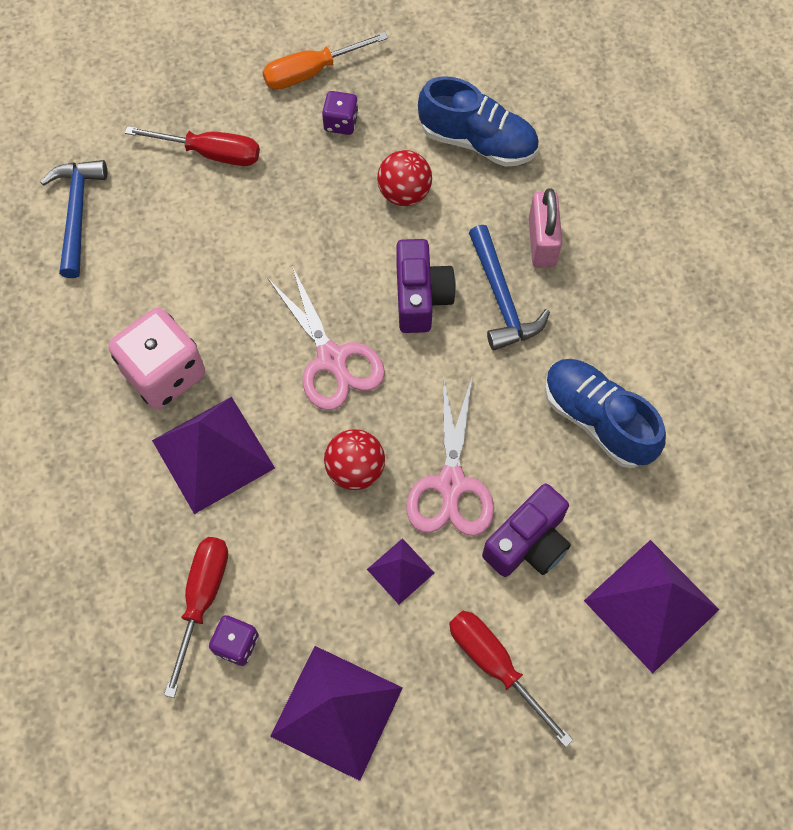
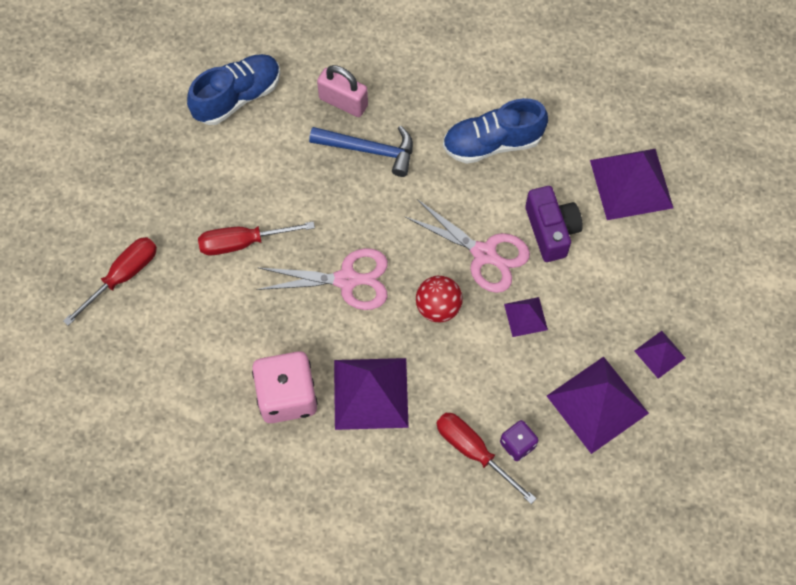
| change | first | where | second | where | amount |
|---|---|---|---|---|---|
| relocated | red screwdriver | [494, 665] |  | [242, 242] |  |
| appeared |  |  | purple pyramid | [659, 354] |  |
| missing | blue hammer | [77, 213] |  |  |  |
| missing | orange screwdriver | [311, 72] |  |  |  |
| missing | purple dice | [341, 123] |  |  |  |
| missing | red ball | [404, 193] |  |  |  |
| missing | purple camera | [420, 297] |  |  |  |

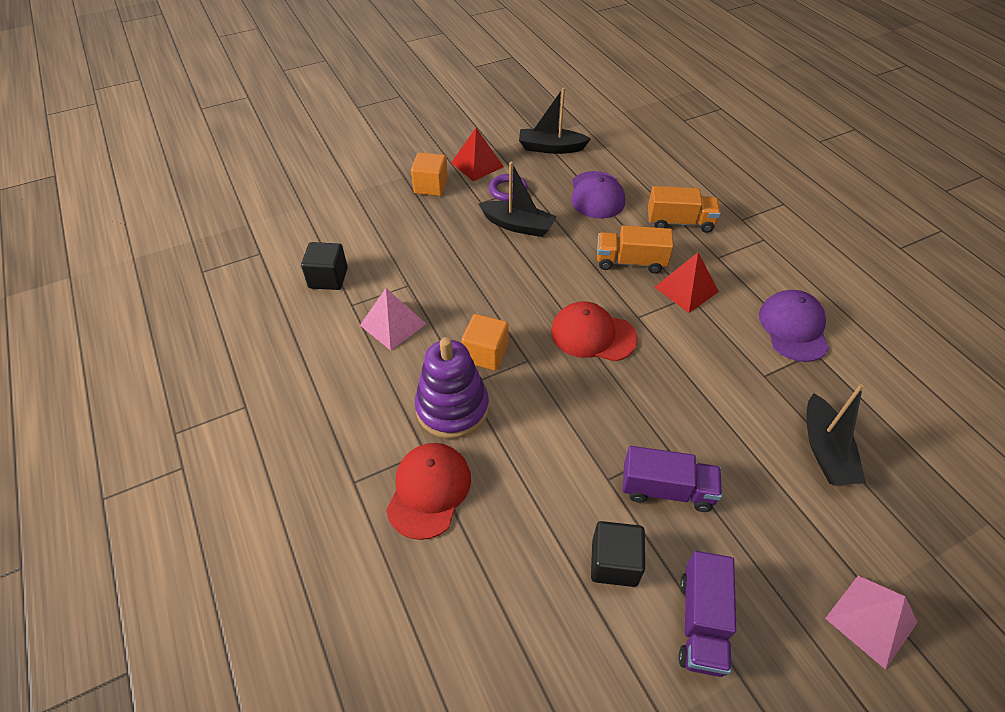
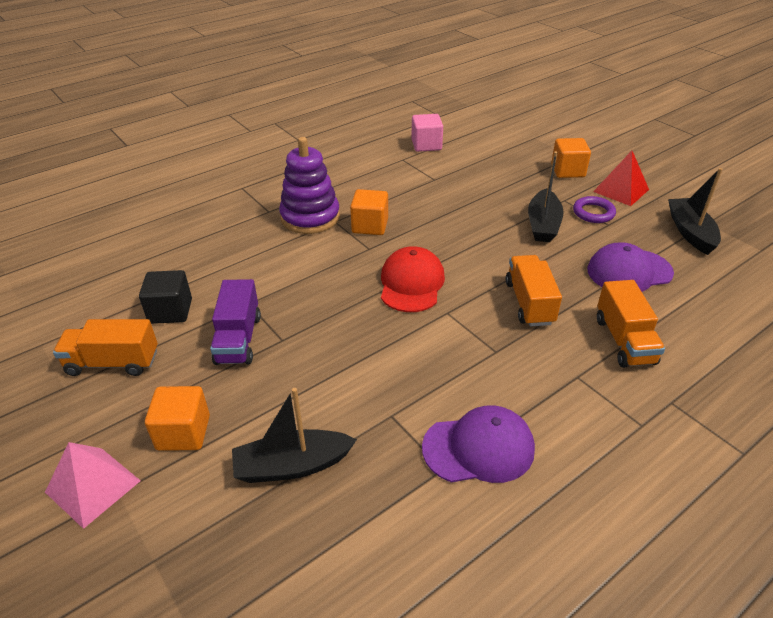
| change | first | where | second | where | amount |
|---|---|---|---|---|---|
| colour | purple truck | [701, 622] | orange truck | [113, 363] |  |
| appeared |  |  | orange cube | [183, 433] |  |
| colour | black cube | [328, 278] | pink cube | [426, 145] |  |
| missing | pink pyramid | [393, 324] |  |  |  |
| missing | red cap | [429, 491] |  |  |  |
| missing | red pyramid | [686, 289] |  |  |  |

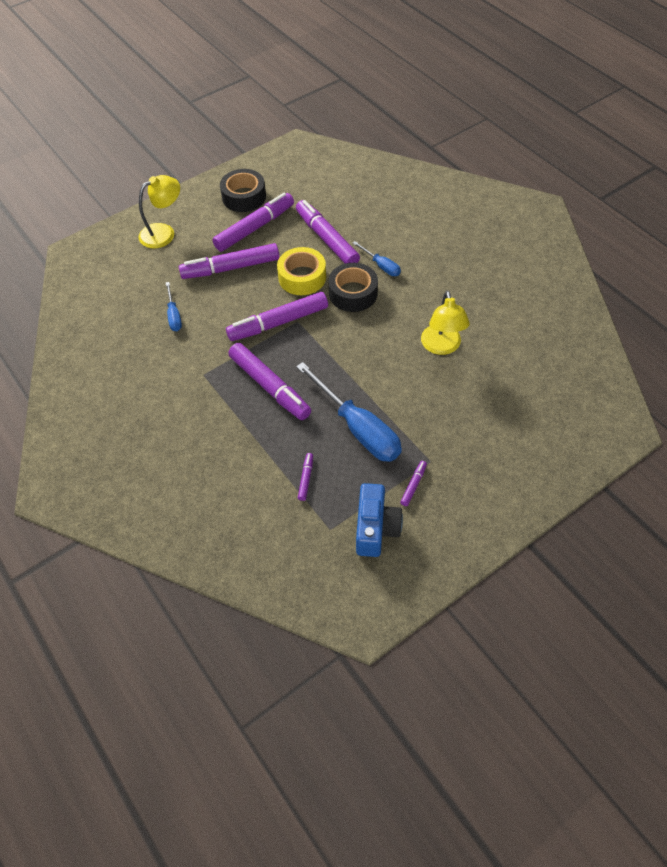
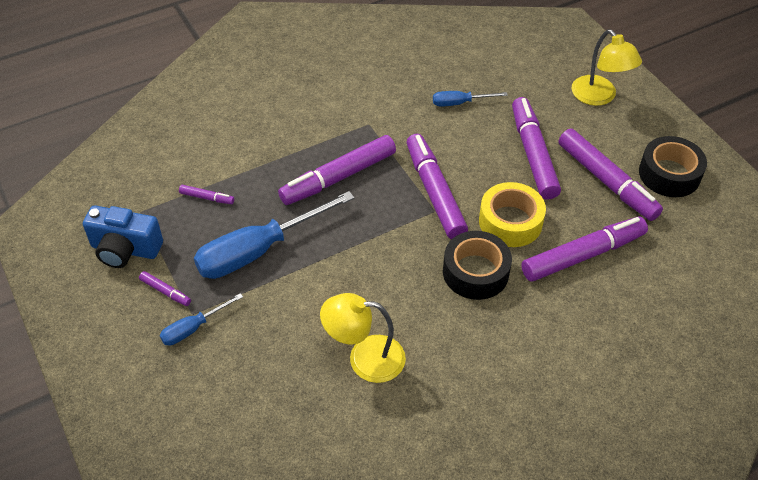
| change | first | where | second | where | amount |
|---|---|---|---|---|---|
| relocated | blue screwdriver | [381, 266] |  | [193, 328] |  |

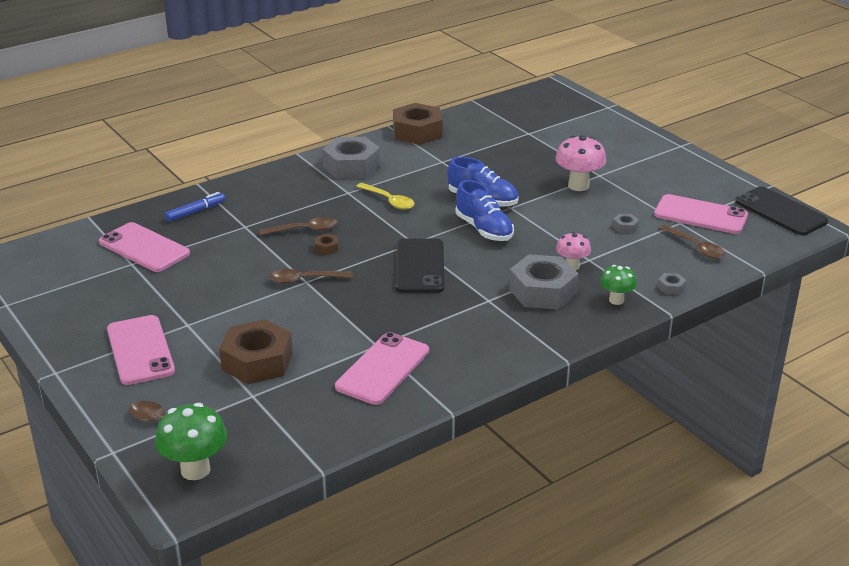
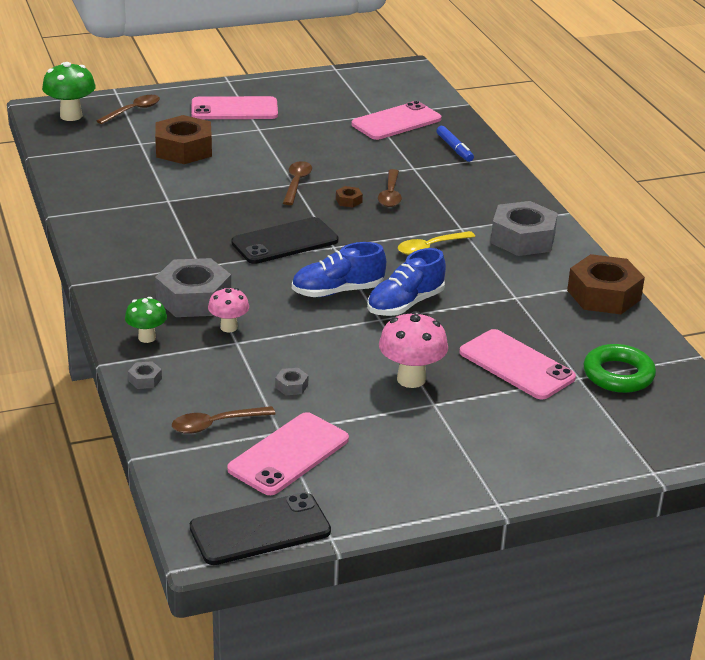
| change | first | where | second | where | amount |
|---|---|---|---|---|---|
| spun | black phone | [419, 266] |  | [285, 241] | 45 degrees counterclockwise |
| relocated | pink phone | [383, 369] |  | [516, 365] |  |
| appeared |  |  | green ring | [618, 375] |  |

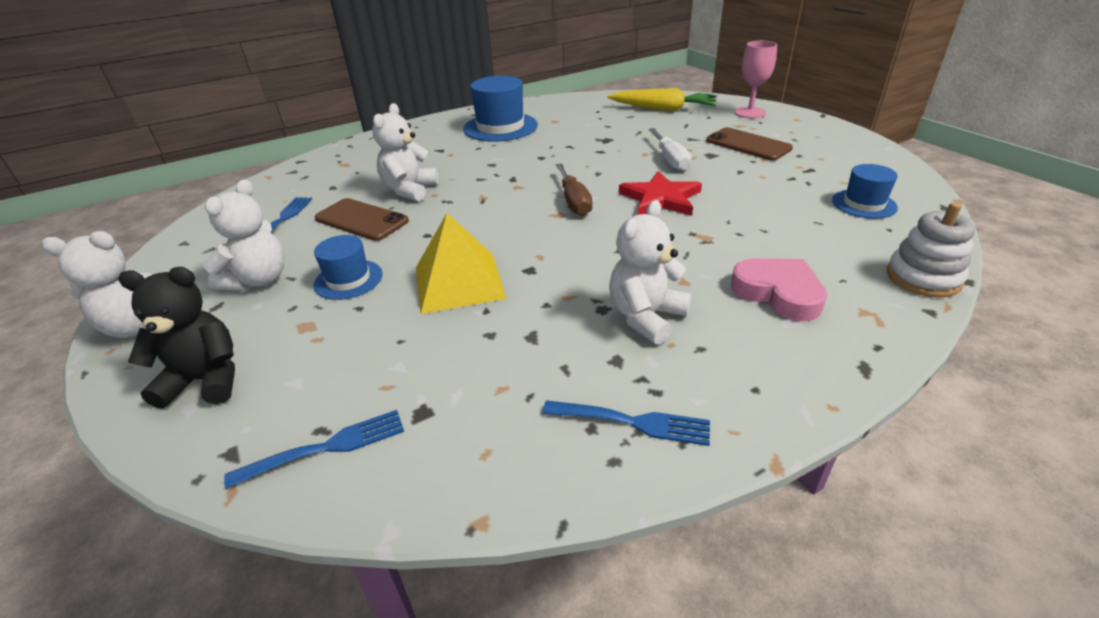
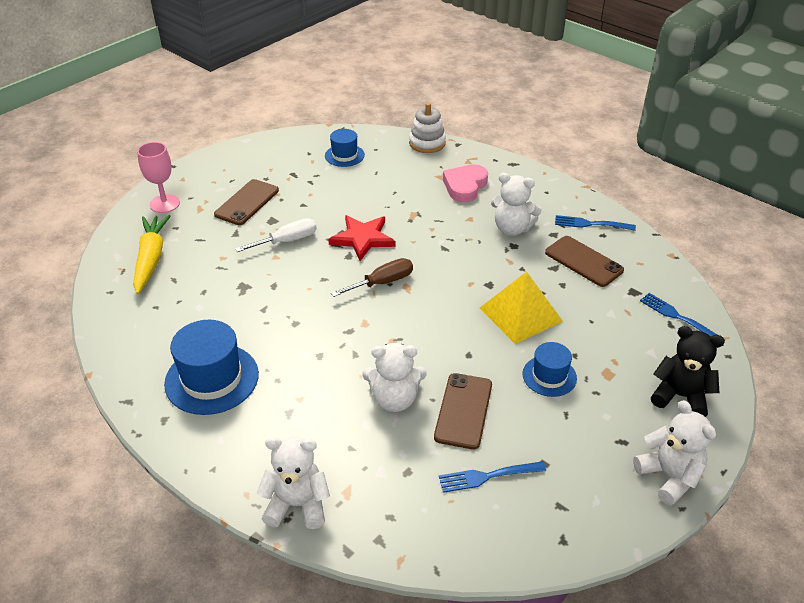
| change | first | where | second | where | amount |
|---|---|---|---|---|---|
| relocated | white teddy bear | [259, 280] |  | [297, 505] |  |
| appeared |  |  | brown phone | [583, 261] |  |
| spun | blue fork | [631, 422] |  | [591, 224] | 75 degrees counterclockwise |
| spun | black teddy bear | [205, 380] |  | [680, 396] | 135 degrees clockwise |

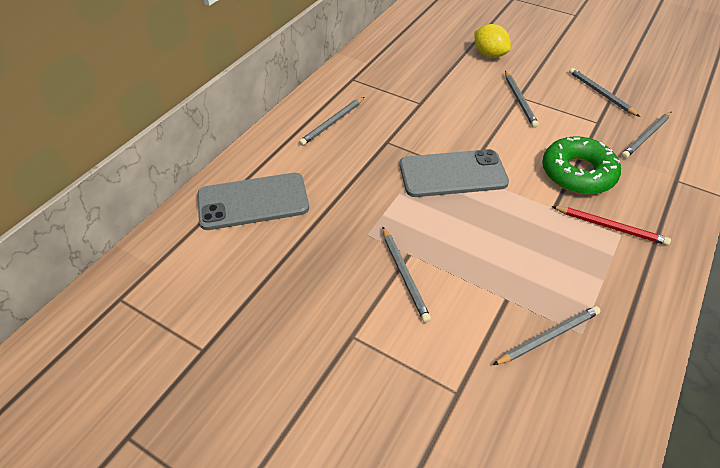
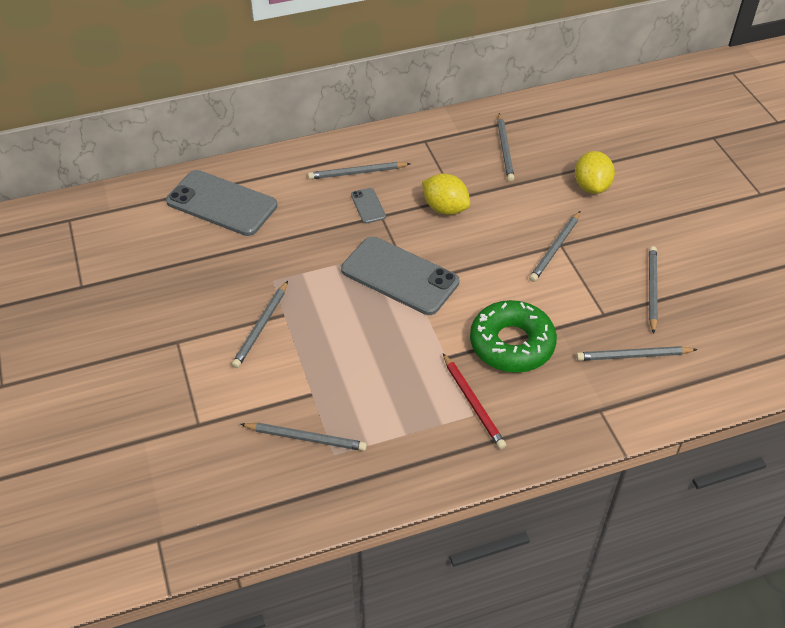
| change | first | where | second | where | amount |
|---|---|---|---|---|---|
| appeared |  |  | grey phone | [368, 206] |  |
| appeared |  |  | yellow lemon | [445, 208] |  |
| appeared |  |  | grey pencil | [505, 149] |  |

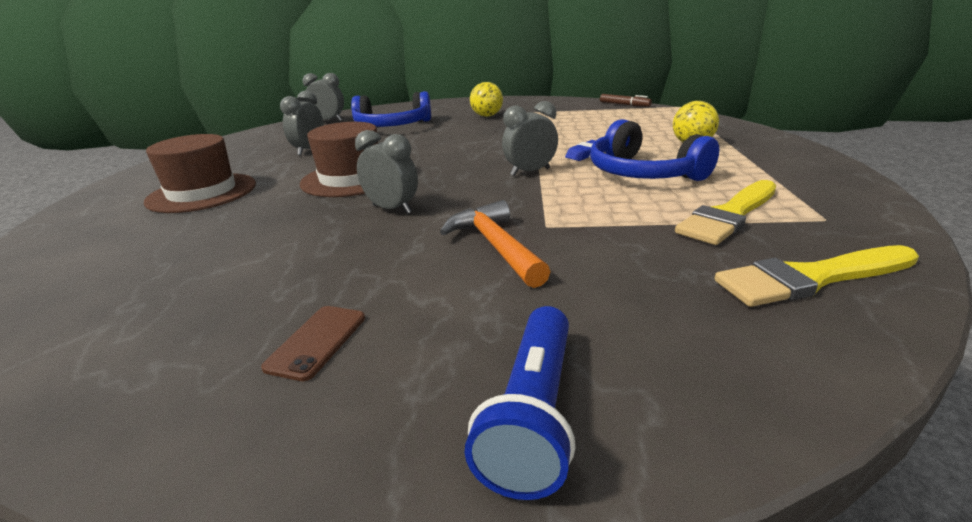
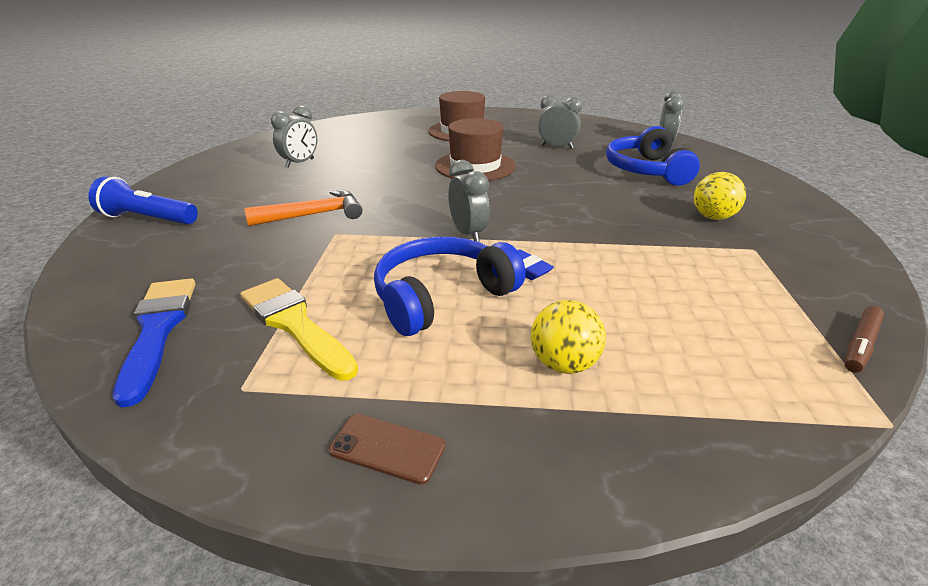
| change | first | where | second | where | amount |
|---|---|---|---|---|---|
| colour | yellow brush | [810, 278] | blue brush | [158, 330] |  |
| relocated | grey clock | [392, 209] |  | [300, 163] |  |
| relocated | brown phone | [317, 342] |  | [387, 448] |  |

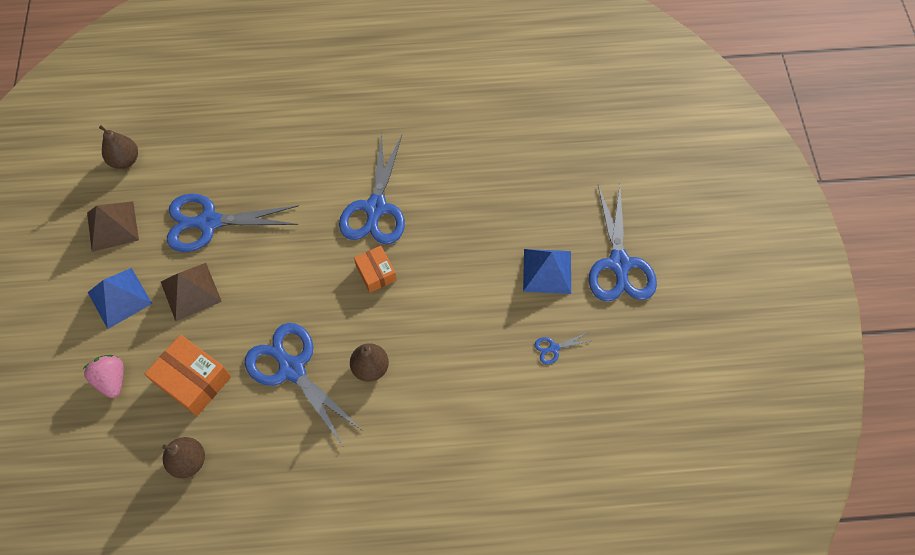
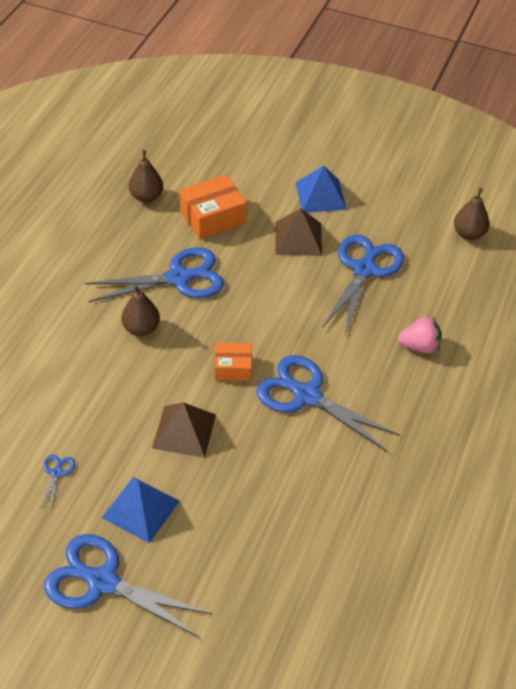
| change | first | where | second | where | amount |
|---|---|---|---|---|---|
| relocated | brown pyramid | [112, 226] |  | [184, 431] |  |
| relocated | pink strawberry | [112, 379] |  | [419, 346] |  |

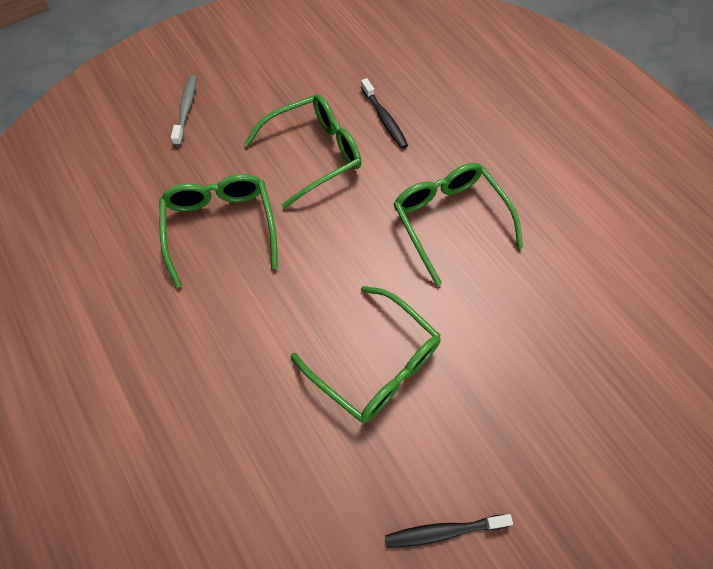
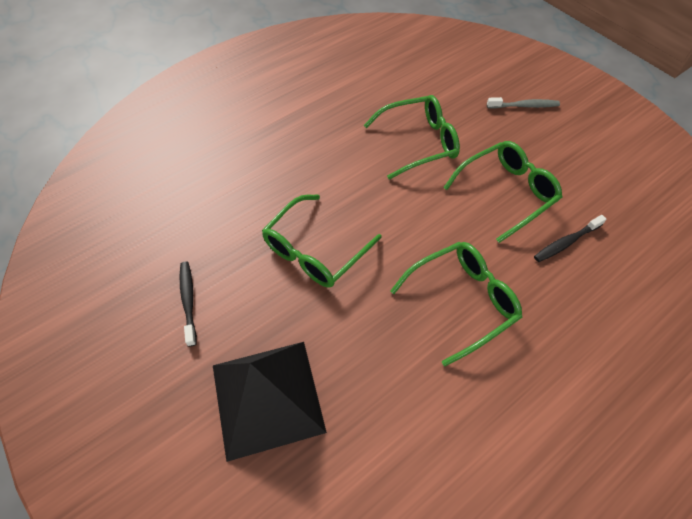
| change | first | where | second | where | amount |
|---|---|---|---|---|---|
| appeared |  |  | black pyramid | [267, 397] |  |
| spun | green glasses | [314, 154] |  | [506, 193] | 90 degrees counterclockwise |

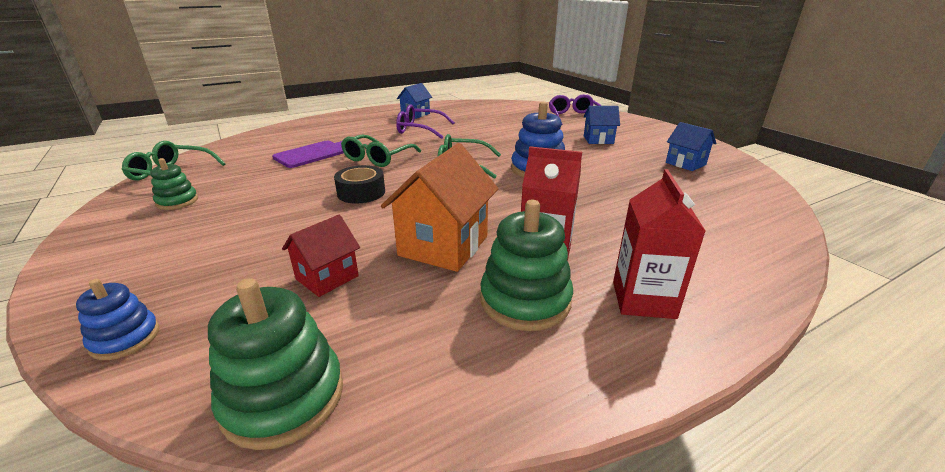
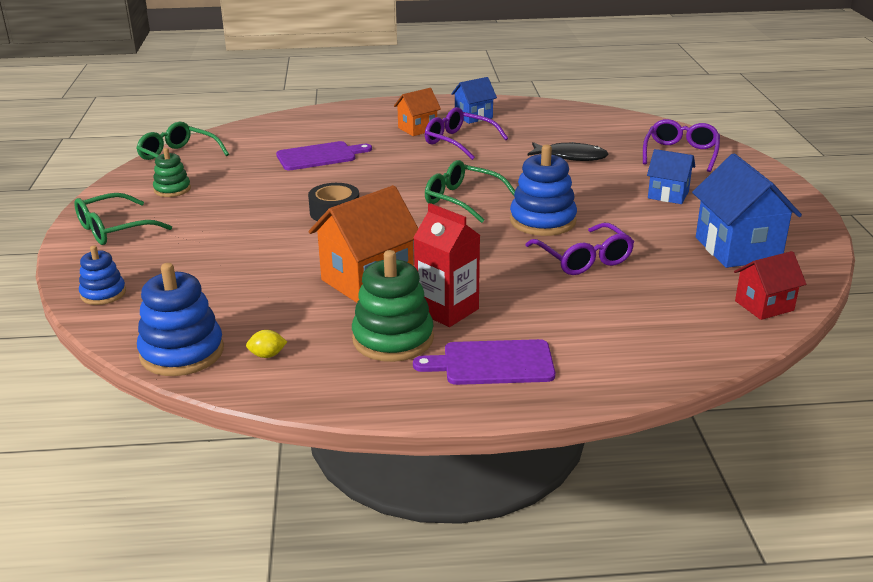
| change | first | where | second | where | amount |
|---|---|---|---|---|---|
| relocated | green glasses | [377, 158] |  | [114, 229] |  |
| colour | green stacking toy | [283, 397] | blue stacking toy | [182, 352] |  |
| appeared |  |  | yellow lemon | [267, 355] |  |
| appeared |  |  | orange house | [417, 129] |  |
| exchanged | red carton | [643, 299] | purple cutting board | [493, 363] |  |
| appeared |  |  | purple glasses | [583, 259] |  |
| appeared |  |  | black fish | [571, 157] |  |
| size | blue house | [685, 163] |  | [737, 249] | x1.71 |
| relocated | red house | [327, 277] |  | [764, 305] |  |

